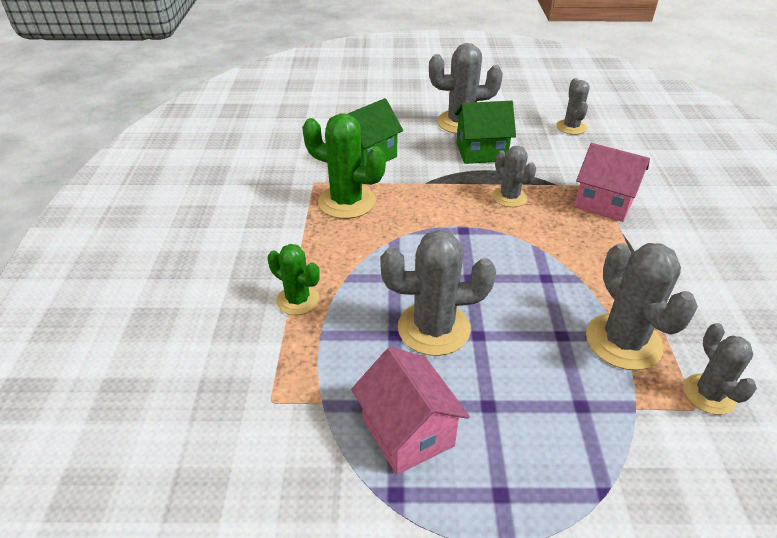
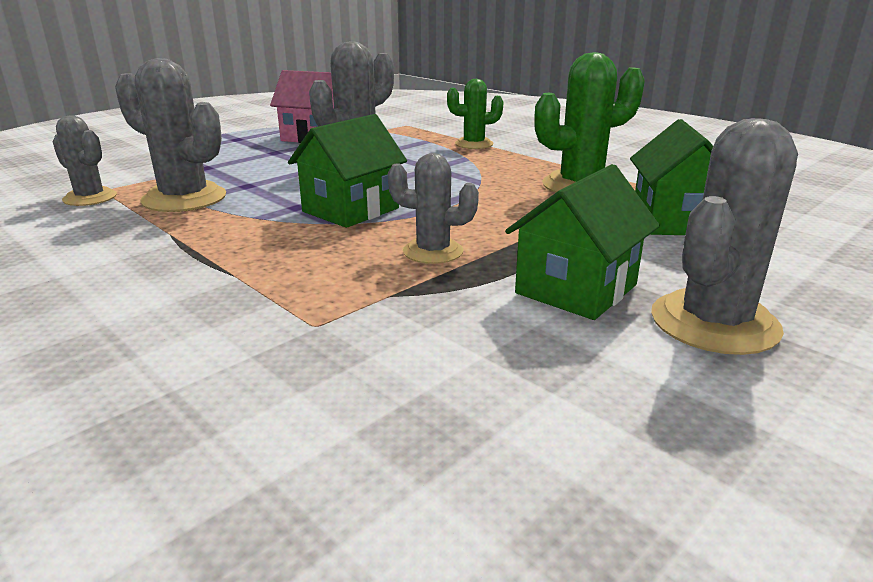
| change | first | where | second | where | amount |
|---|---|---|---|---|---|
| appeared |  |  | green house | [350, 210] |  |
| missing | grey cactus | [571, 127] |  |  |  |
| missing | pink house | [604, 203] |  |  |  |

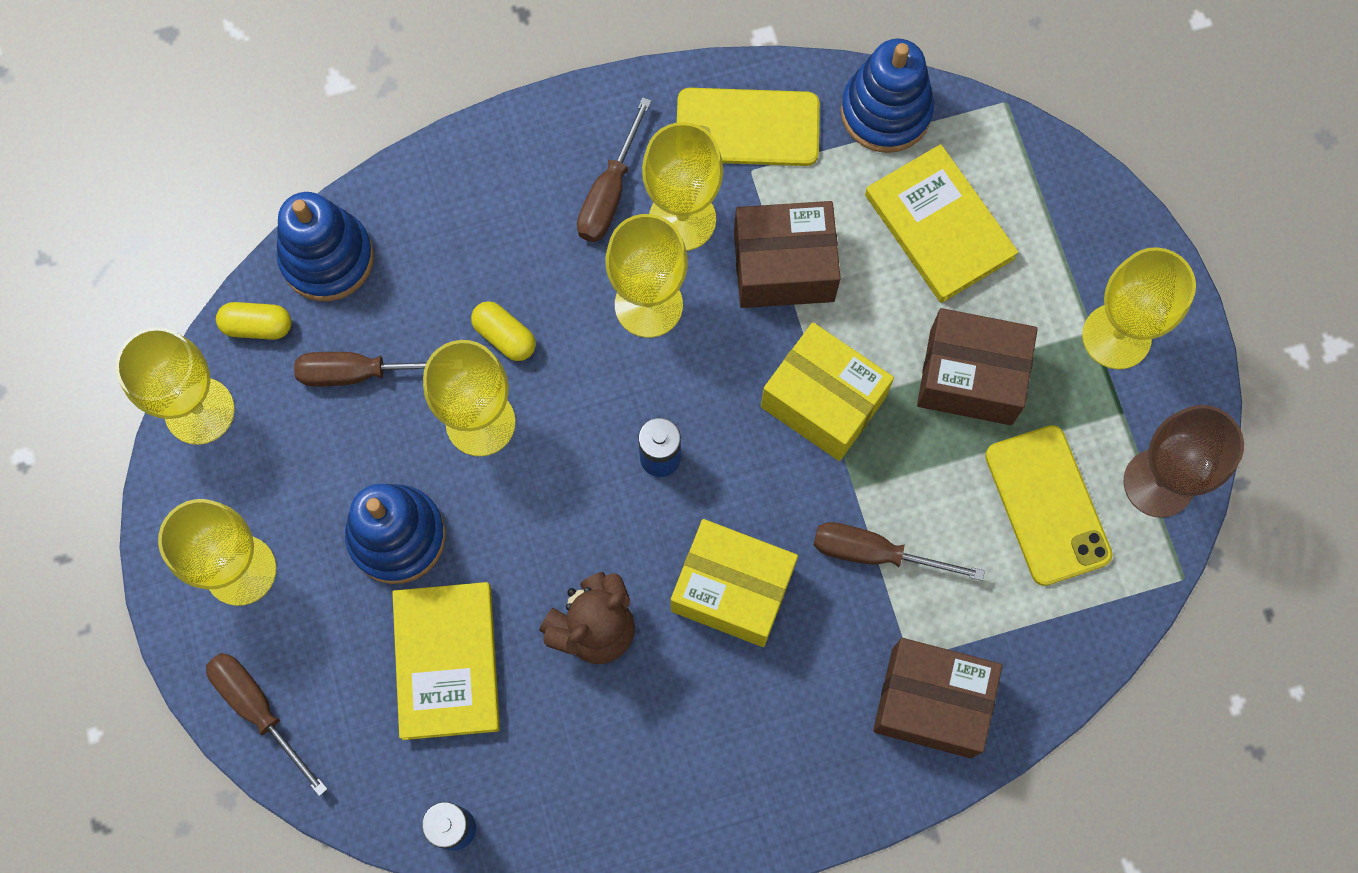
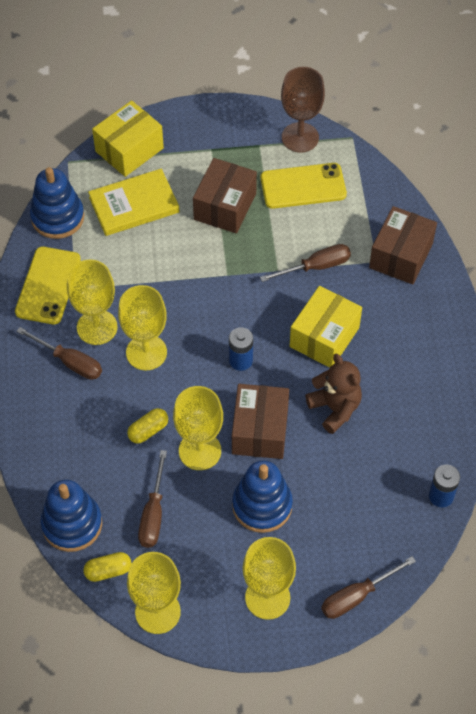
| change | first | where | second | where | amount |
|---|---|---|---|---|---|
| spun | yellow capsule | [257, 326] |  | [108, 571] | 60 degrees clockwise |
| relocated | yellow box | [823, 402] |  | [129, 150] |  |
| relocated | brown box | [784, 267] |  | [260, 430] |  |
| spun | brown screwdriver | [875, 553] |  | [315, 267] | 135 degrees counterclockwise |
| missing | yellow book | [446, 661] |  |  |  |
| missing | yellow goblet | [1116, 336] |  |  |  |

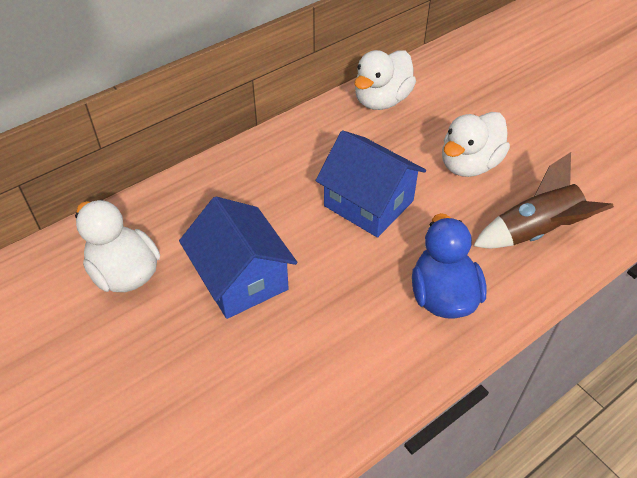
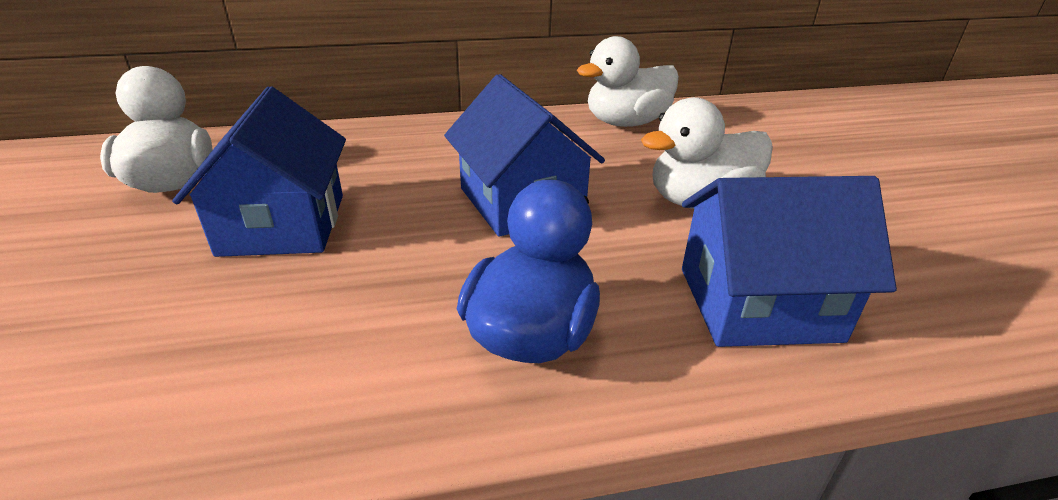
| change | first | where | second | where | amount |
|---|---|---|---|---|---|
| exchanged | brown rocket | [535, 232] | blue house | [758, 303] |  |

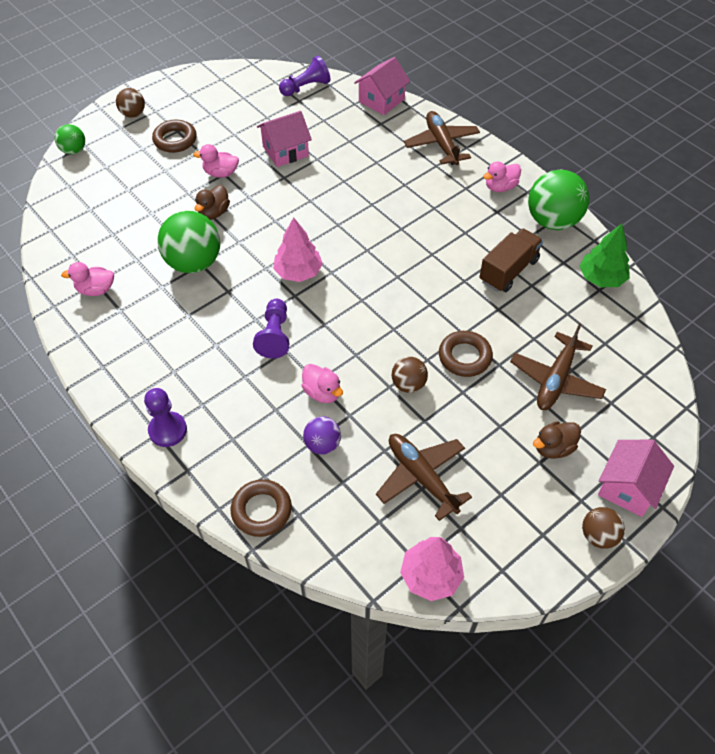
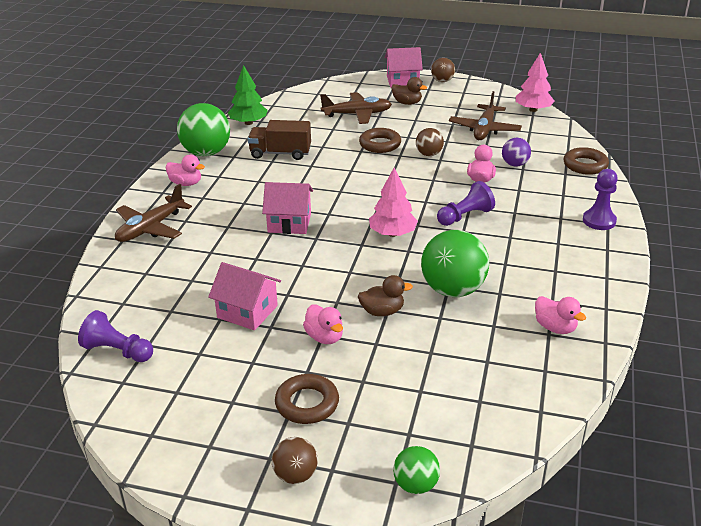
| change | first | where | second | where | amount |
|---|---|---|---|---|---|
| relocated | pink house | [381, 100] |  | [289, 223] |  |

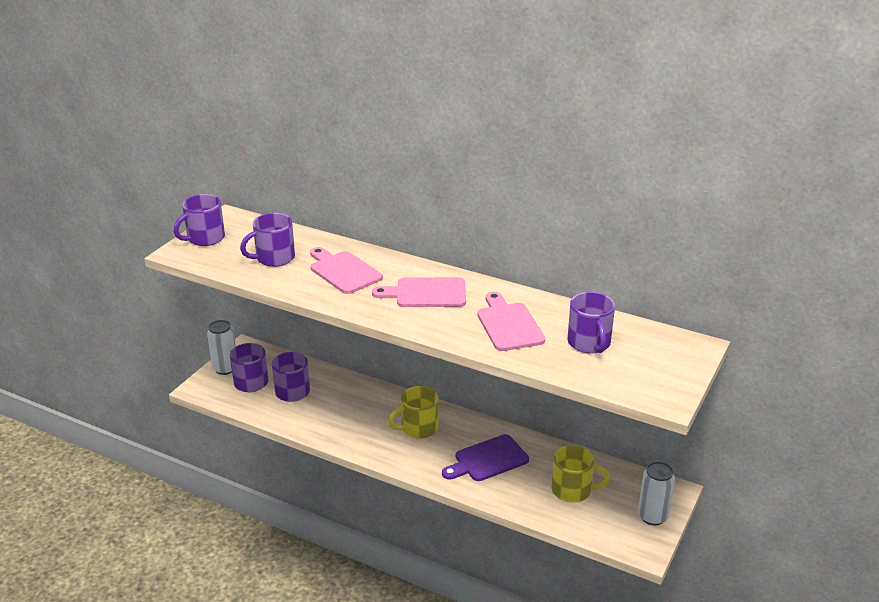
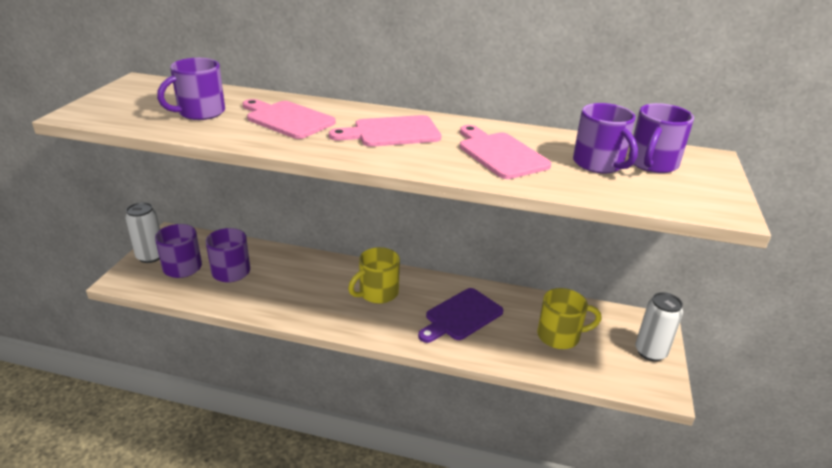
| change | first | where | second | where | amount |
|---|---|---|---|---|---|
| relocated | purple mug | [204, 238] |  | [652, 164] |  |

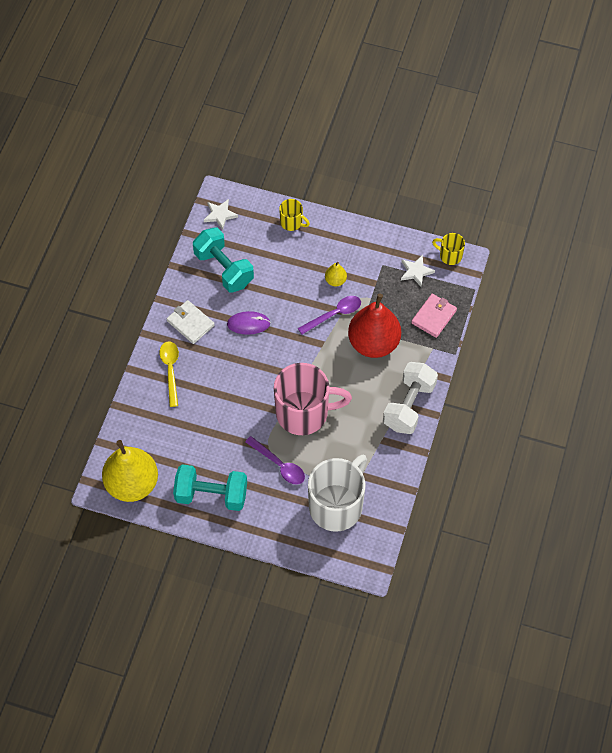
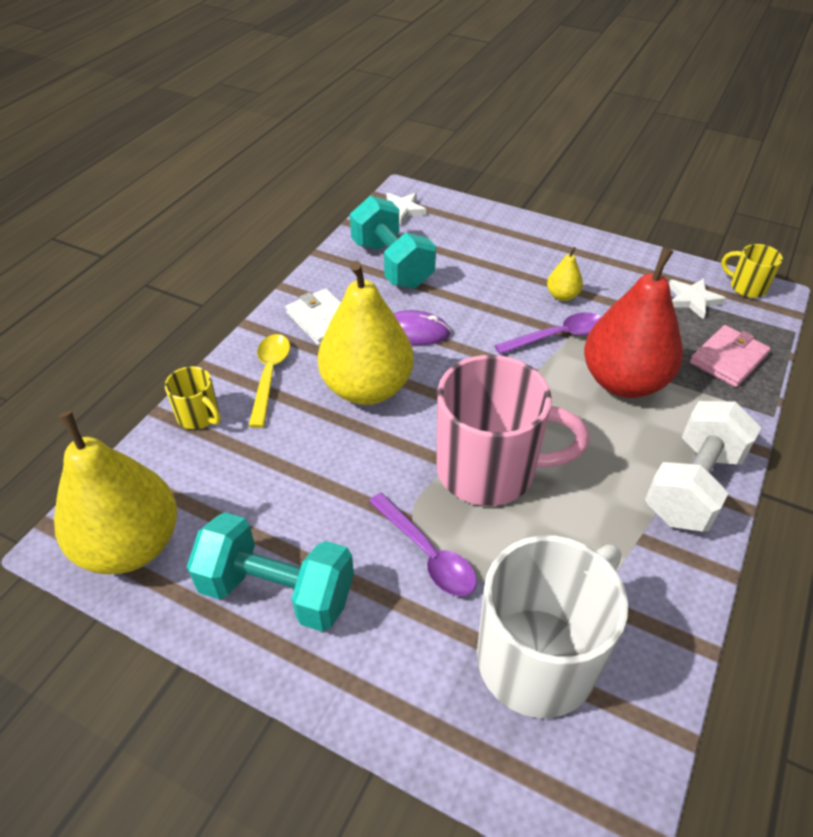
| change | first | where | second | where | amount |
|---|---|---|---|---|---|
| relocated | yellow mug | [292, 222] |  | [199, 416] |  |
| appeared |  |  | yellow pear | [367, 388] |  |

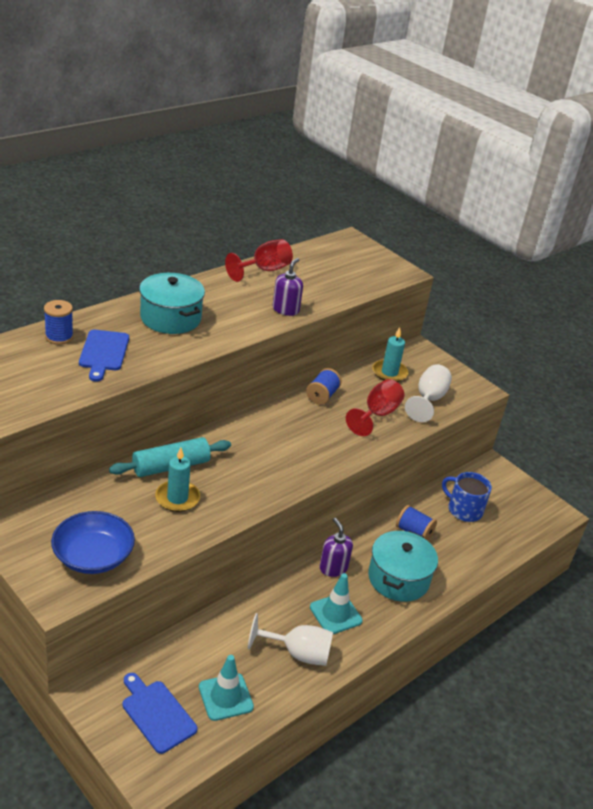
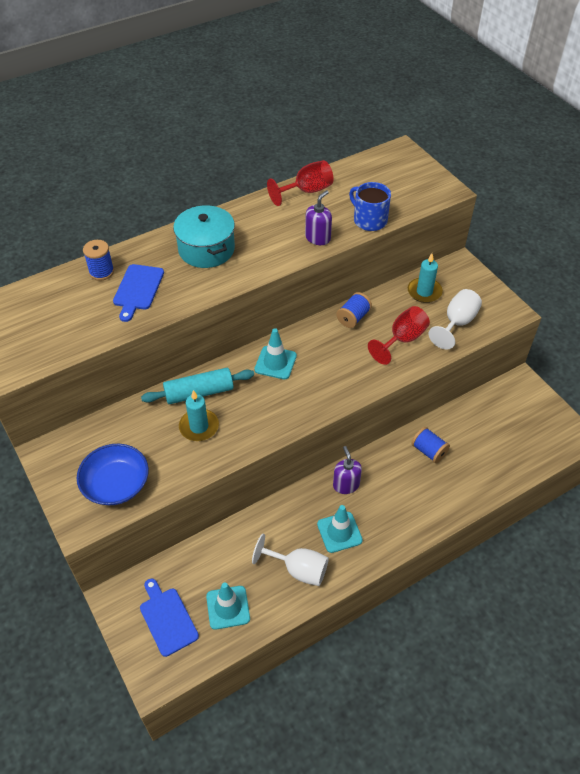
| change | first | where | second | where | amount |
|---|---|---|---|---|---|
| appeared |  |  | turquoise traffic cone | [275, 363] |  |
| relocated | blue mug | [464, 510] |  | [369, 220] |  |
| missing | turquoise pot | [398, 578] |  |  |  |

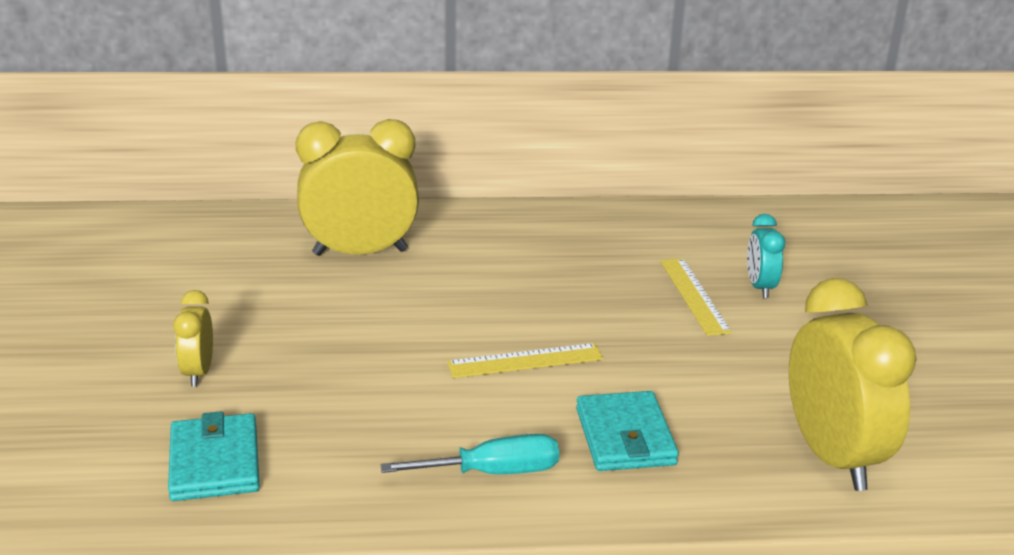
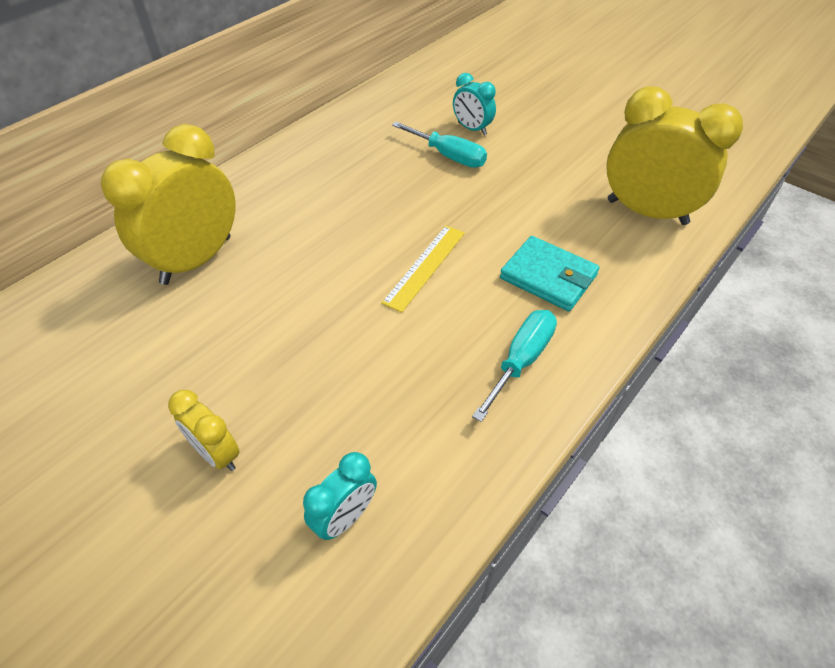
| change | first | where | second | where | amount |
|---|---|---|---|---|---|
| exchanged | turquoise wallet | [214, 462] | turquoise clock | [345, 517] |  |
| exchanged | yellow ruler | [694, 296] | turquoise screwdriver | [448, 156] |  |

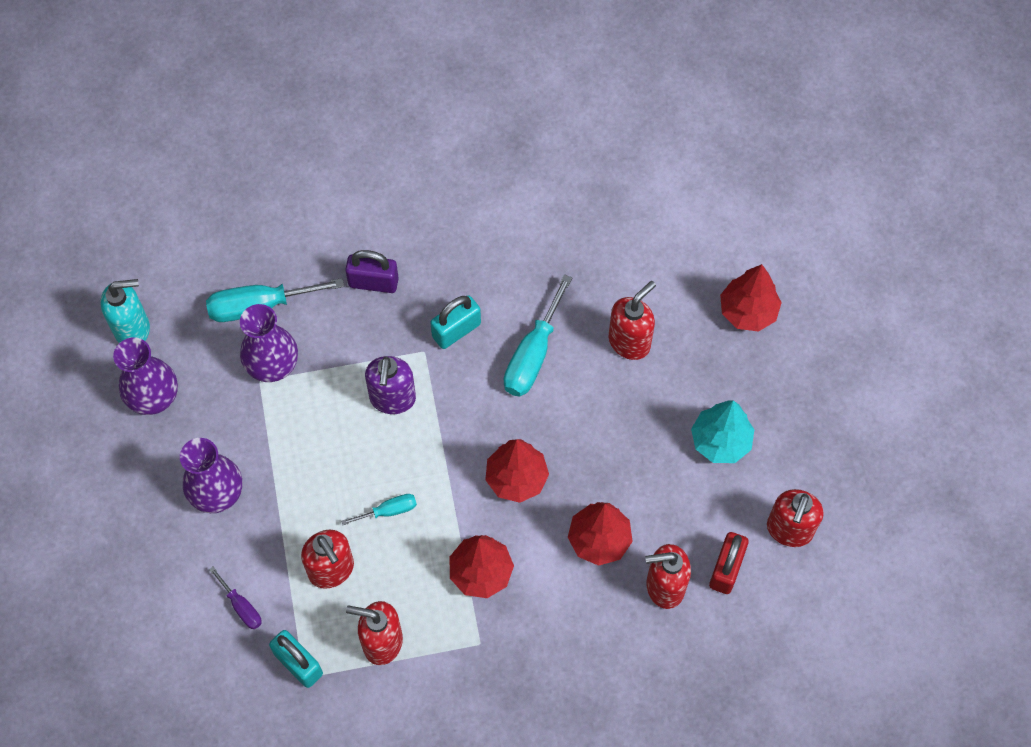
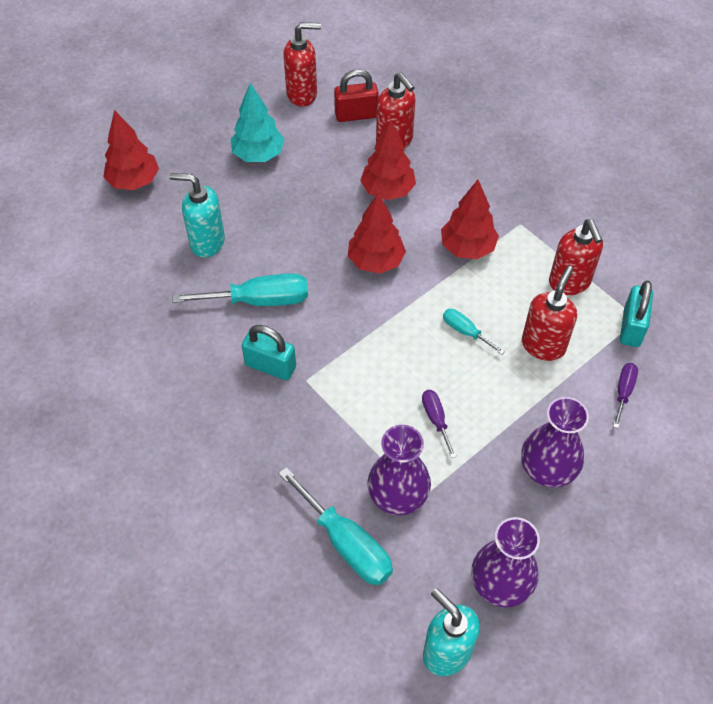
| change | first | where | second | where | amount |
|---|---|---|---|---|---|
| colour | red soap dispenser | [629, 342] | turquoise soap dispenser | [207, 242] |  |
| appeared |  |  | purple screwdriver | [436, 419] |  |
| missing | purple padlock | [373, 282] |  |  |  |
| missing | purple soap dispenser | [392, 399] |  |  |  |

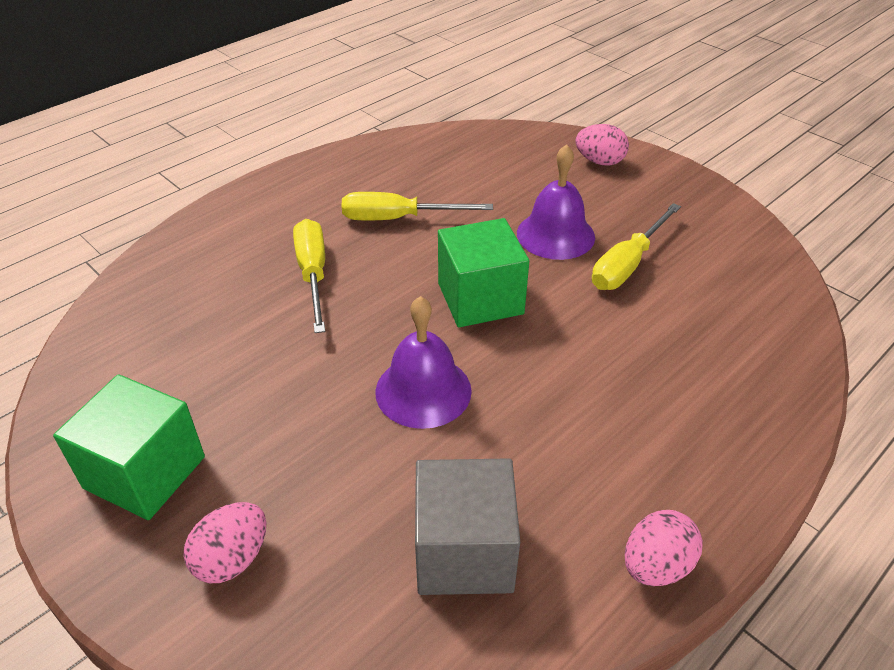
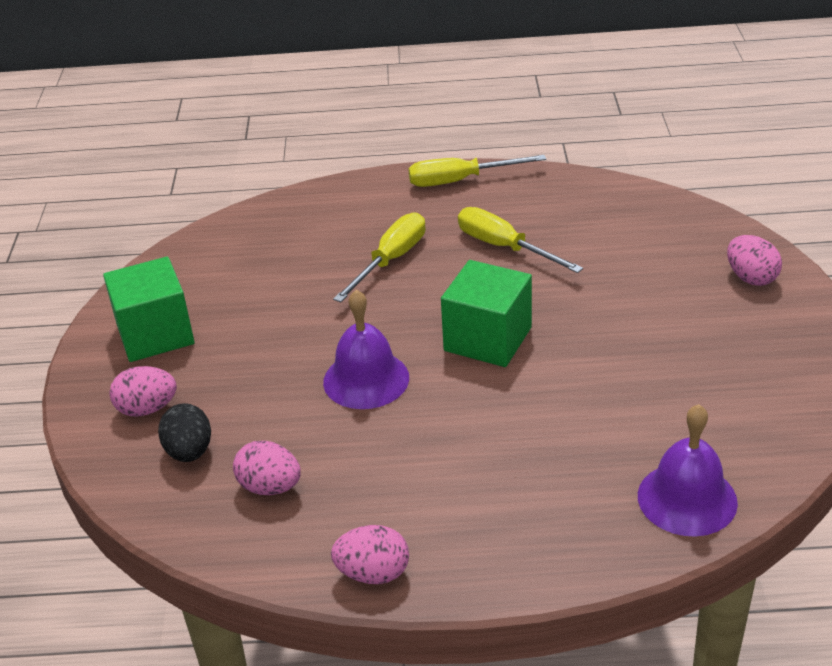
| change | first | where | second | where | amount |
|---|---|---|---|---|---|
| appeared |  |  | black egg | [189, 452] |  |
| exchanged | grey cube | [464, 551] | pink egg | [270, 487] |  |
| relocated | yellow screwdriver | [627, 264] |  | [460, 180] |  |
| relocated | purple bell | [555, 235] |  | [687, 498] |  |

